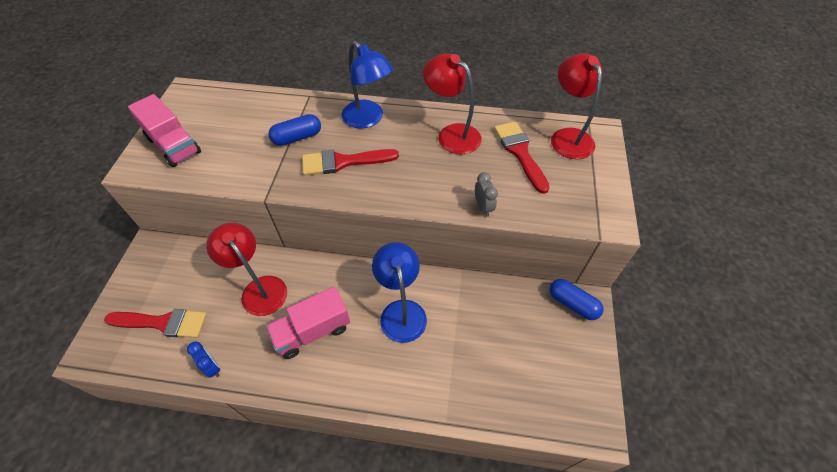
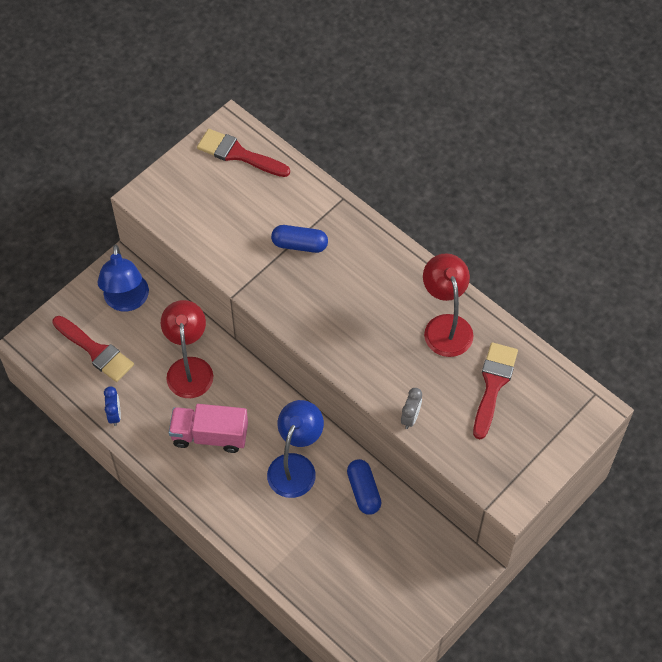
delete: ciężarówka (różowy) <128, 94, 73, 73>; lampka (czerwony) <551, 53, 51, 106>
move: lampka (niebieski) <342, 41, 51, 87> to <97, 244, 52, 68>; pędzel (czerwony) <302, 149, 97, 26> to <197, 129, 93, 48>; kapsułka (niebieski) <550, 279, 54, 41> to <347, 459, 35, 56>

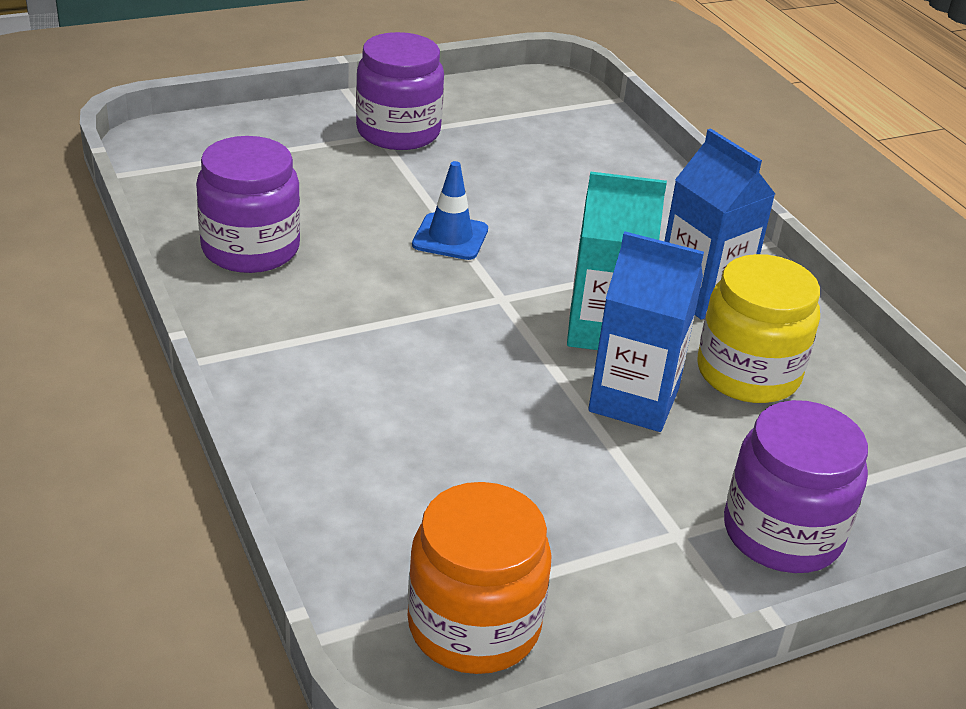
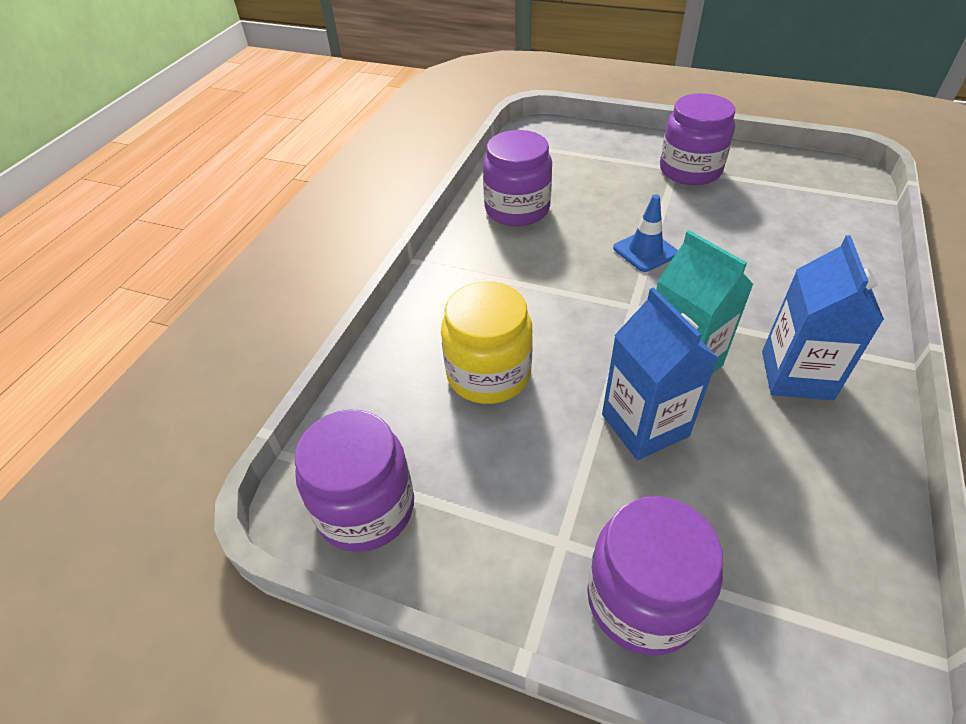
move: słoik (żółty) <697, 254, 123, 149> to <441, 281, 92, 123>
recolor: słoik (pomarańczowy) <408, 482, 144, 192> to słoik (fioletowy) <295, 409, 119, 143>

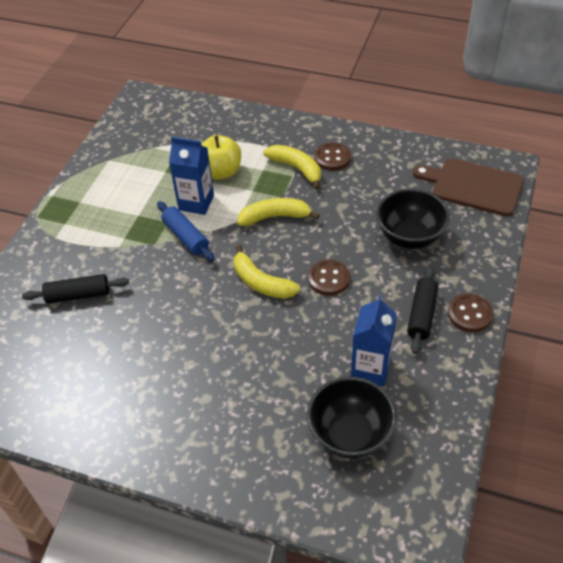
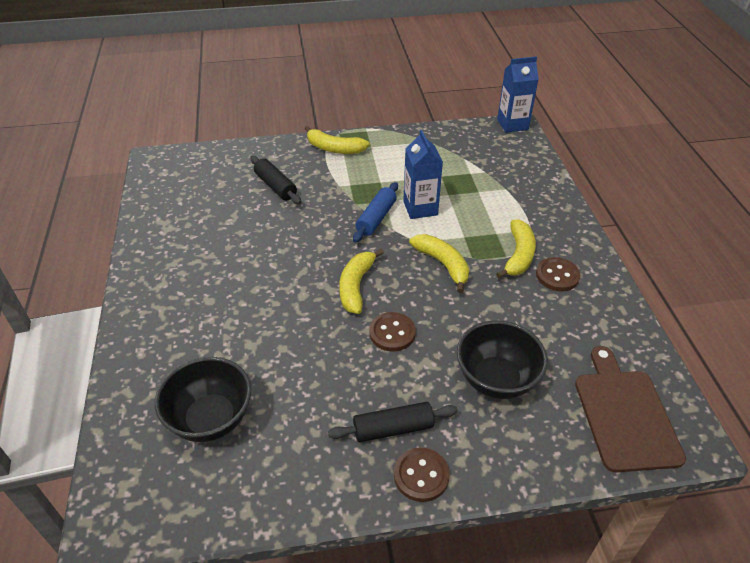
delete: jabłko (żółty) <201, 135, 40, 45>
insert: banan (żółty) <305, 126, 65, 28>
move: karton mleka (niebieski) <351, 295, 46, 92> to <497, 56, 42, 77>

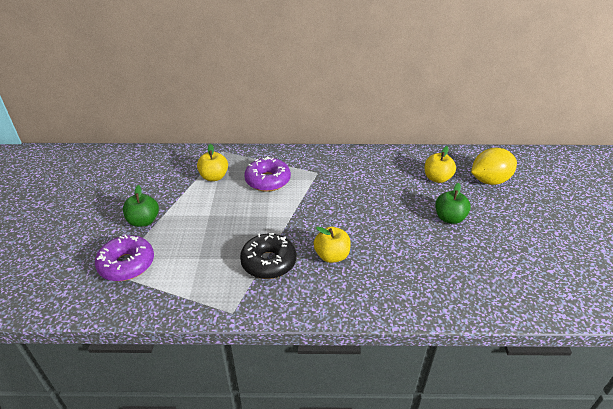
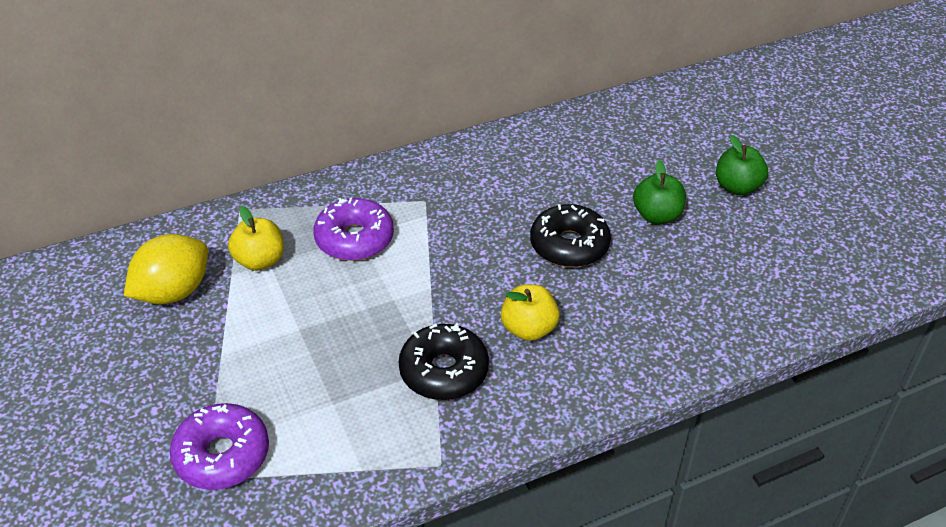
delete: jabłko (żółty) <425, 146, 31, 37>
insert: donut (czarny) <530, 204, 81, 63>
move: cytryna (żółty) <471, 148, 46, 37> to <124, 234, 84, 70>; jabłko (zielony) <123, 185, 36, 42> to <716, 135, 52, 60>

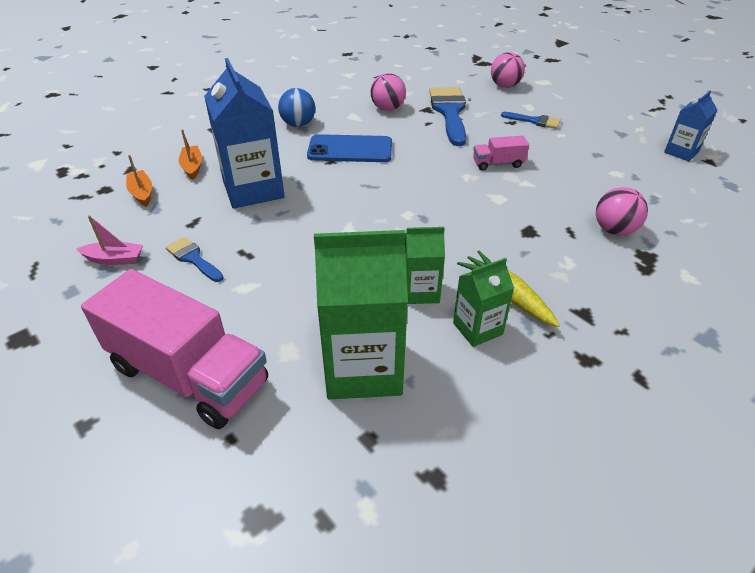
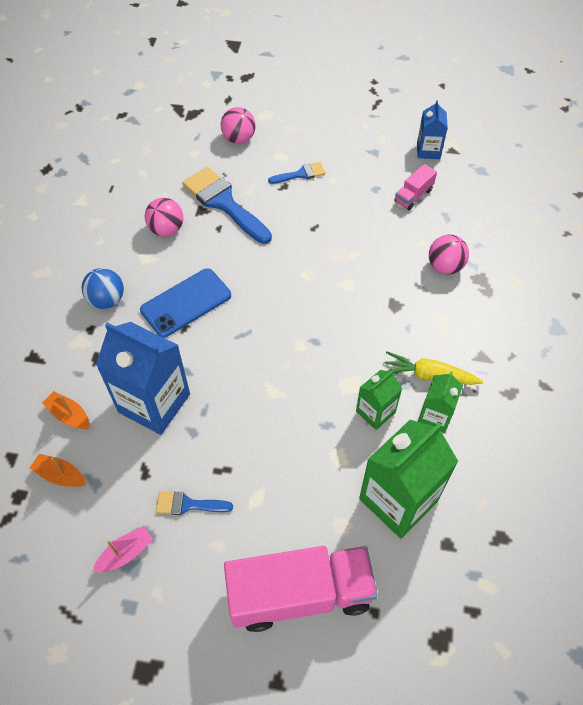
move: ciężarówka (różowy) <473, 136, 56, 34> to <394, 164, 43, 46>

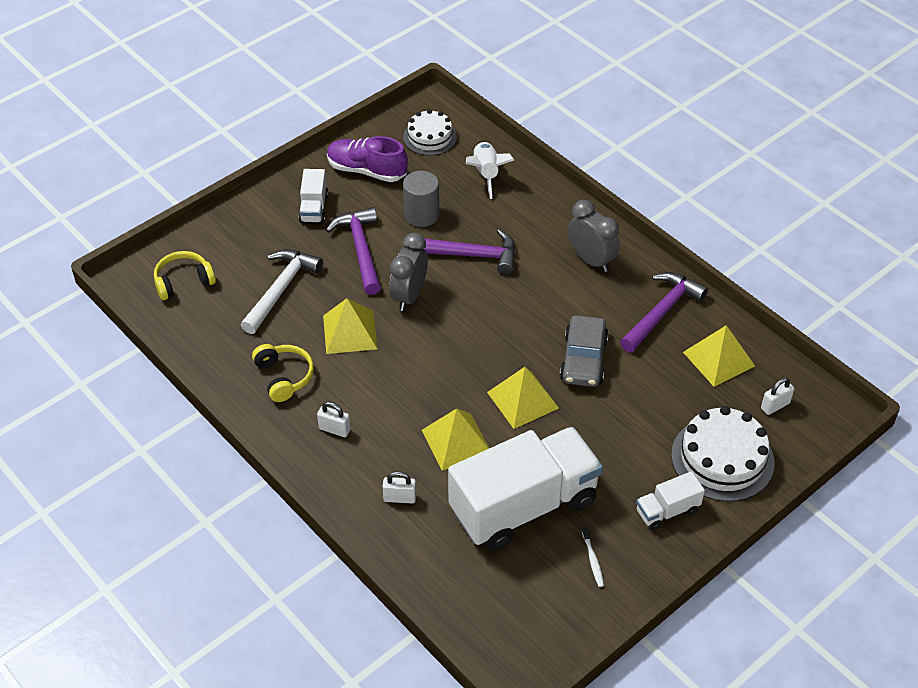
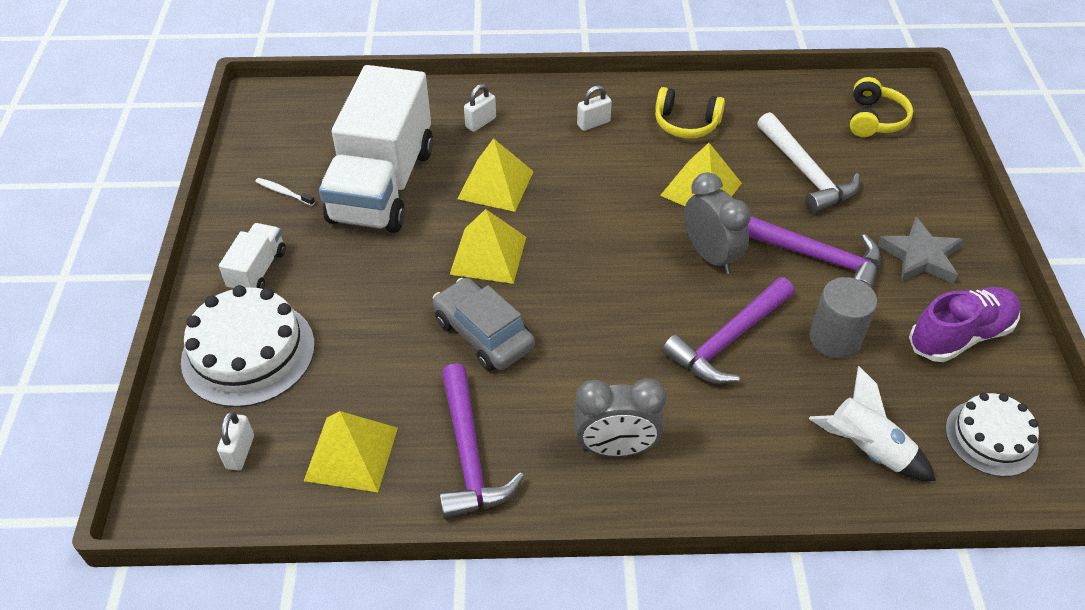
replace: ciężarówka (biały) <299, 169, 29, 54> to gwiazda (szary) <877, 217, 87, 67>

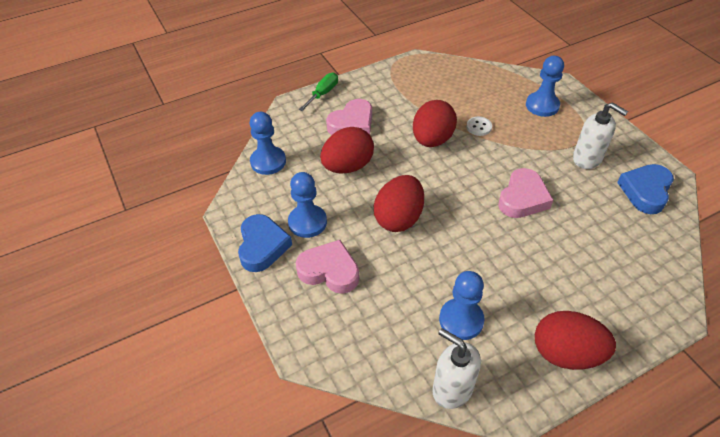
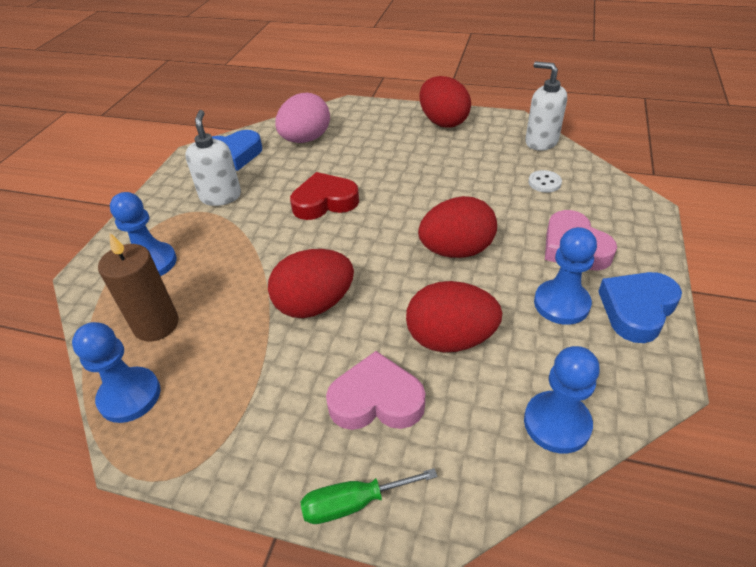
insert: świeca (brązowy) <98, 232, 81, 109>; jajko (różowy) <275, 93, 55, 50>
move: pionek (niebieski) <439, 271, 46, 69> to <72, 322, 89, 101>; guzik (biały) <466, 117, 26, 19> to <528, 170, 34, 23>
recolor: serce (różowy) <498, 168, 55, 50> to serce (czerwony) <290, 172, 69, 48>
rotate: dozownik mydła (biały) <432, 328, 49, 81> = <525, 62, 42, 89> 135 degrees clockwise

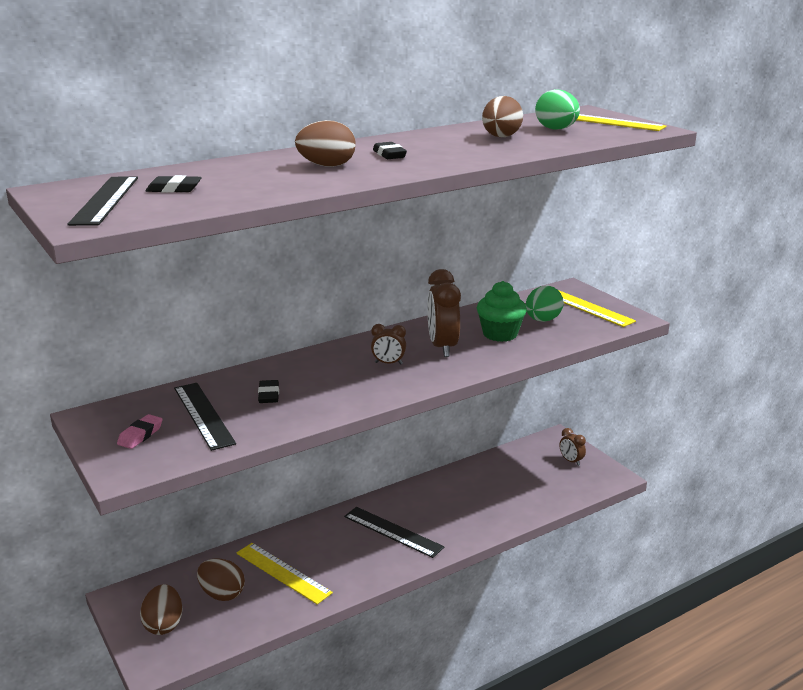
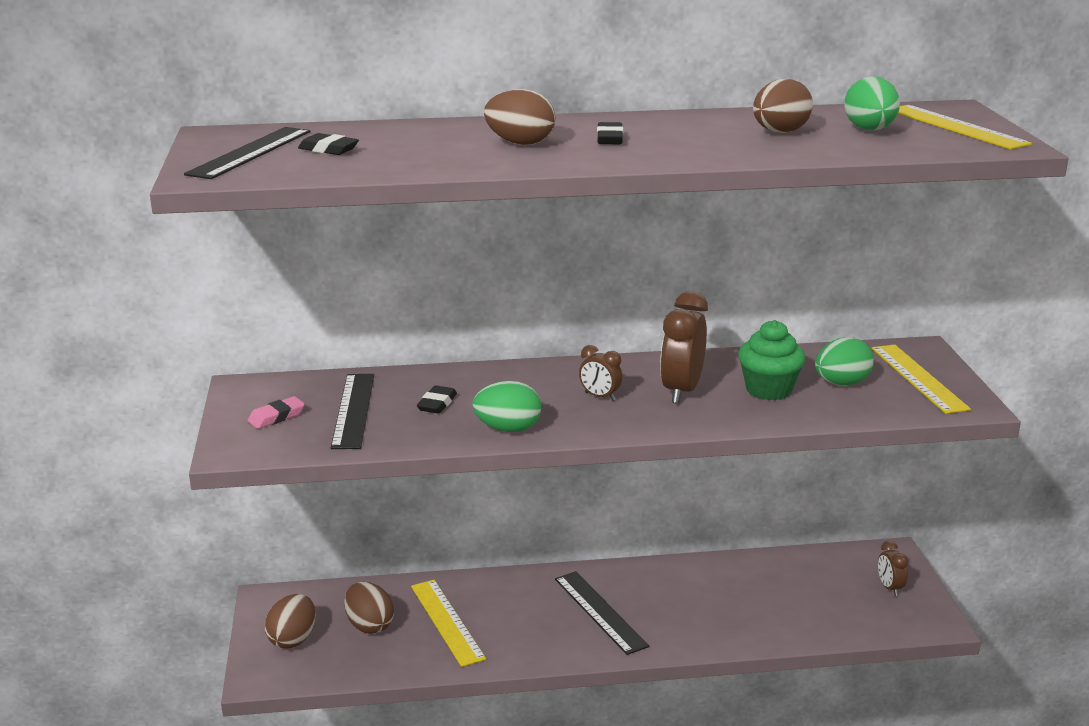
insert: jajko (zielony) <472, 381, 69, 51>

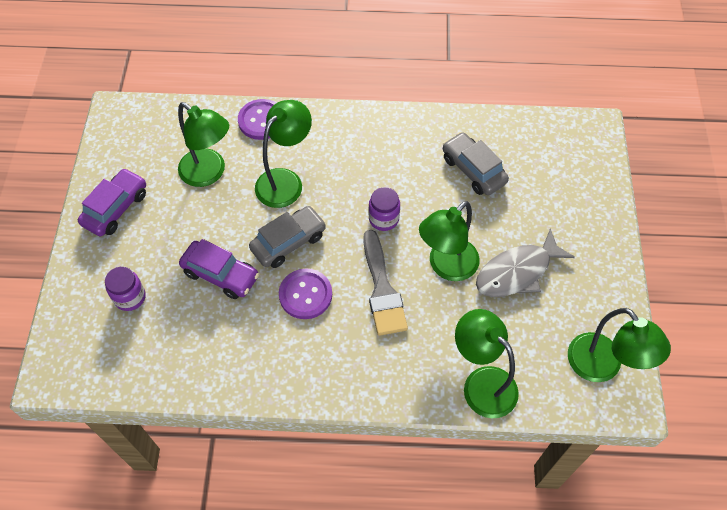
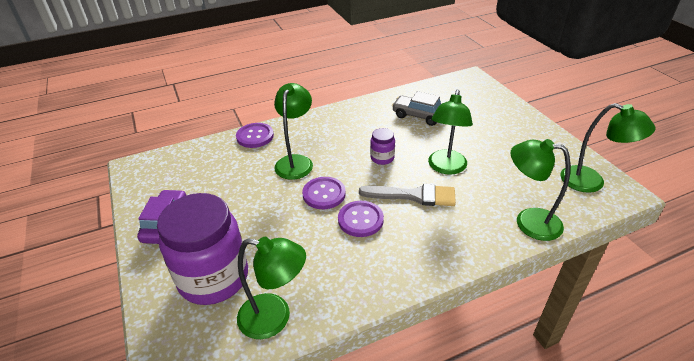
delete: samochód (fioletowy) <179, 239, 80, 60>; ryba (szary) <476, 228, 99, 69>
move: lampka (zielony) <178, 102, 51, 85> to <237, 237, 69, 102>
replace: samochód (szary) <249, 206, 77, 62> to guzik (fioletowy) <302, 177, 44, 32>
rotate: pędzel (szary) <363, 230, 45, 106> = <359, 184, 97, 22> 45 degrees counterclockwise
resize: słoik (fioletowy) <105, 267, 41, 44> = <157, 193, 91, 112> x2.30

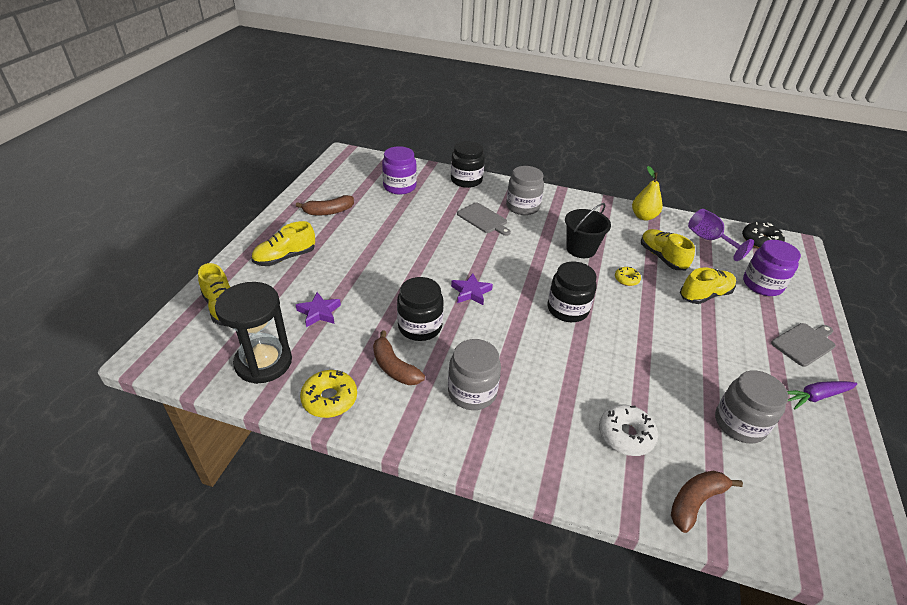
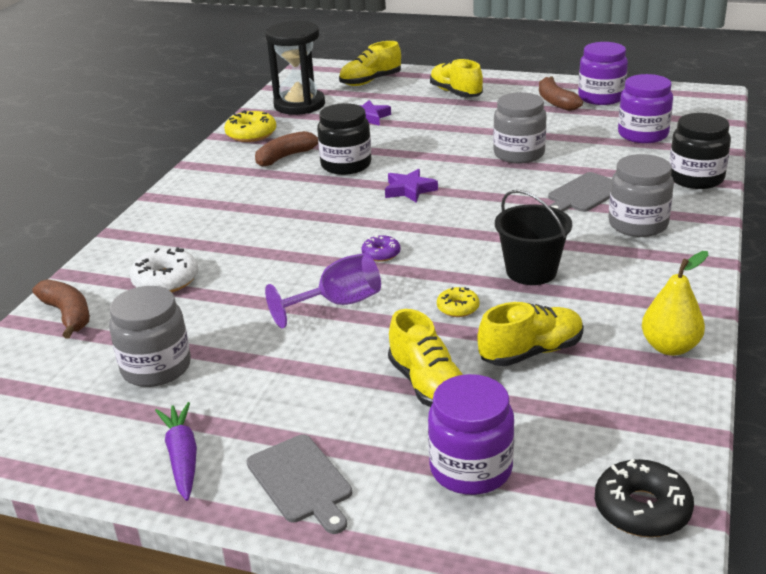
insert: słoik (fioletowy) <578, 42, 50, 63>
move: kielich (fioletowy) <688, 209, 66, 52> to <265, 253, 116, 76>; słoik (szary) <448, 339, 53, 71> to <493, 92, 54, 72>
replace: słoik (czarny) <548, 261, 49, 61> to donut (fioletowy) <361, 235, 39, 27>

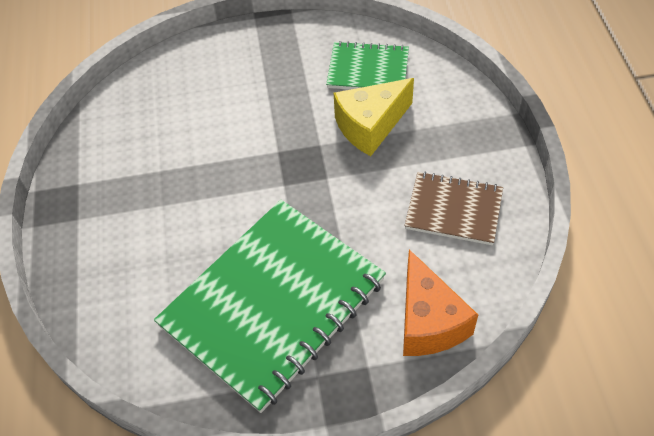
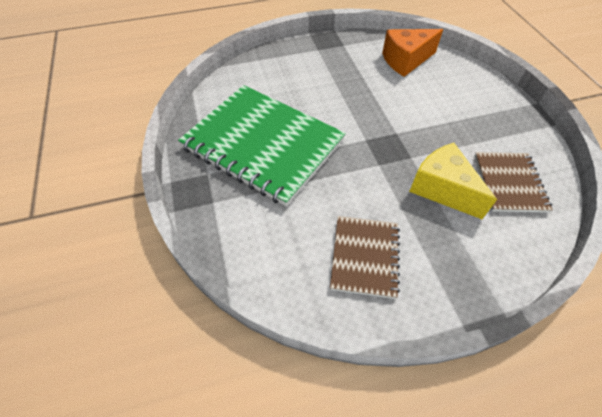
move: ser (pomarańczowy) <403, 249, 75, 107> to <382, 29, 61, 48>
recolor: zeszyt (zielony) <326, 41, 83, 49> to zeszyt (brązowy) <474, 152, 79, 61>

